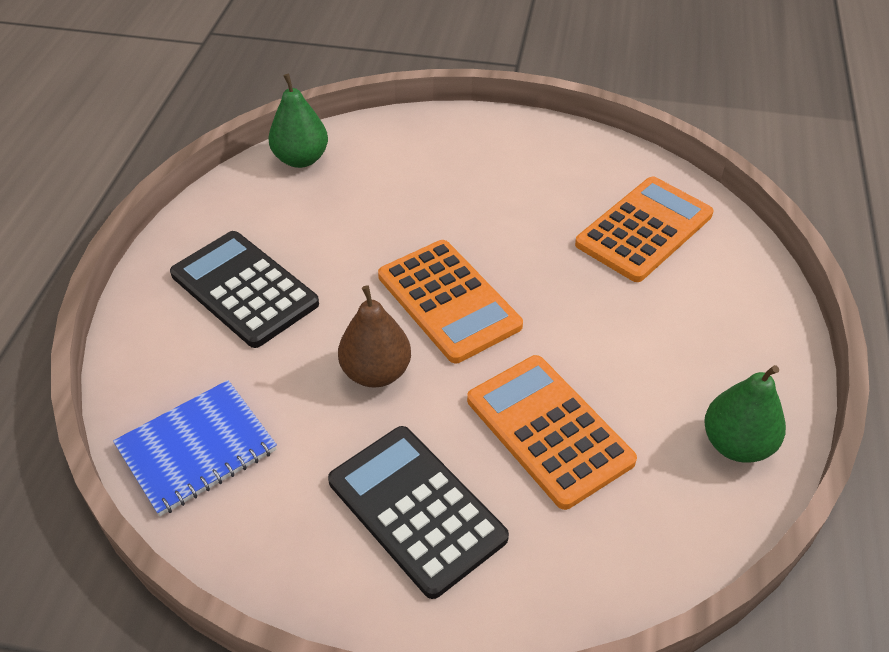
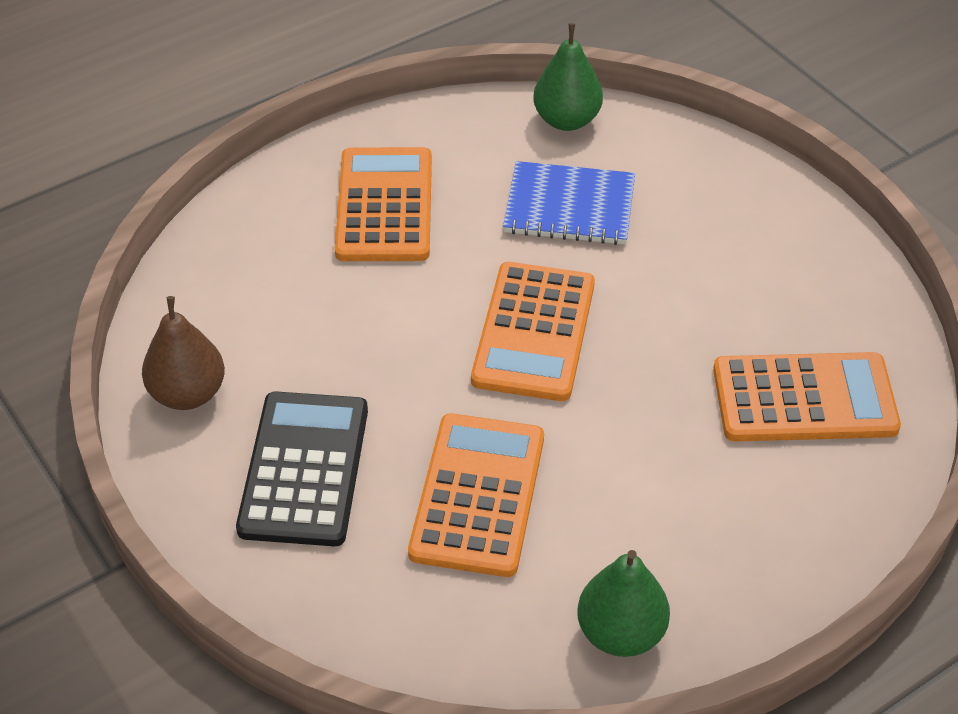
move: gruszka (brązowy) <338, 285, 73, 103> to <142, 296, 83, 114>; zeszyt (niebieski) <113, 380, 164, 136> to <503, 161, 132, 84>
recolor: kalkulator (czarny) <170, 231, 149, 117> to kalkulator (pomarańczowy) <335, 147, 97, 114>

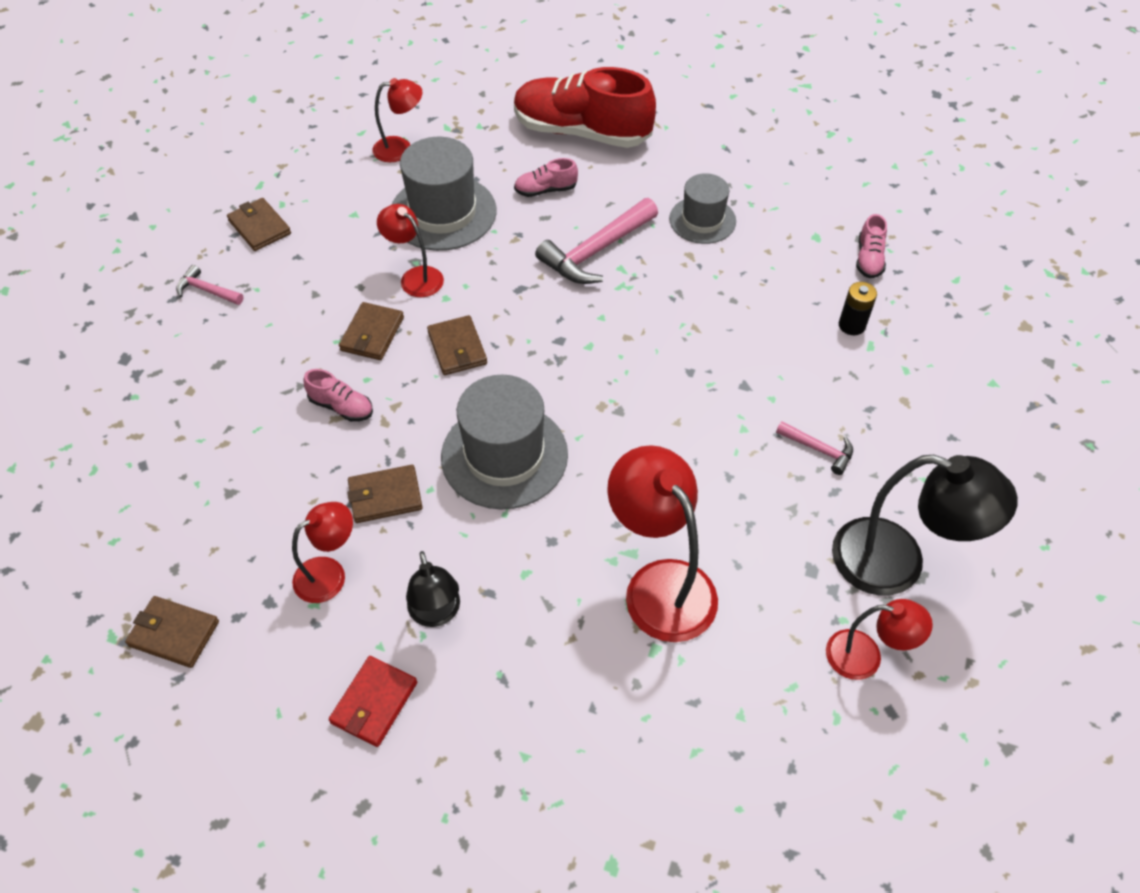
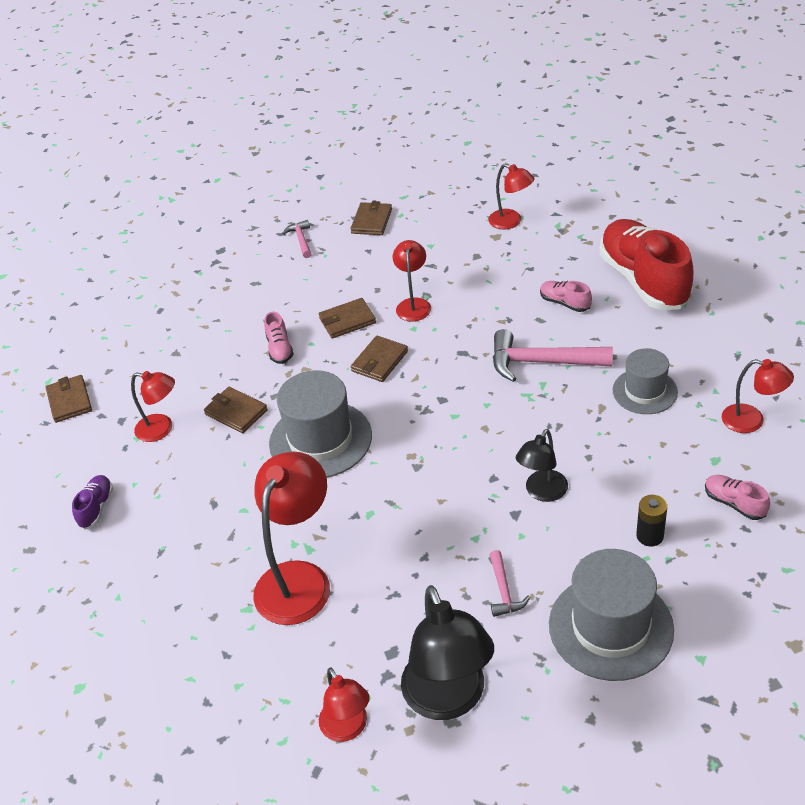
insert: lampka (czerwony) <722, 359, 72, 74>
move: lampka (czarny) <406, 551, 54, 76> to <516, 429, 52, 73>; kapelusz (szary) <392, 137, 104, 114> to <549, 549, 125, 132>
replace: portfel (czerwony) <329, 656, 88, 91> to but (fioletowy) <72, 475, 41, 55>
rotate: but (różowy) <856, 214, 31, 64> = <705, 475, 65, 45> 75 degrees clockwise

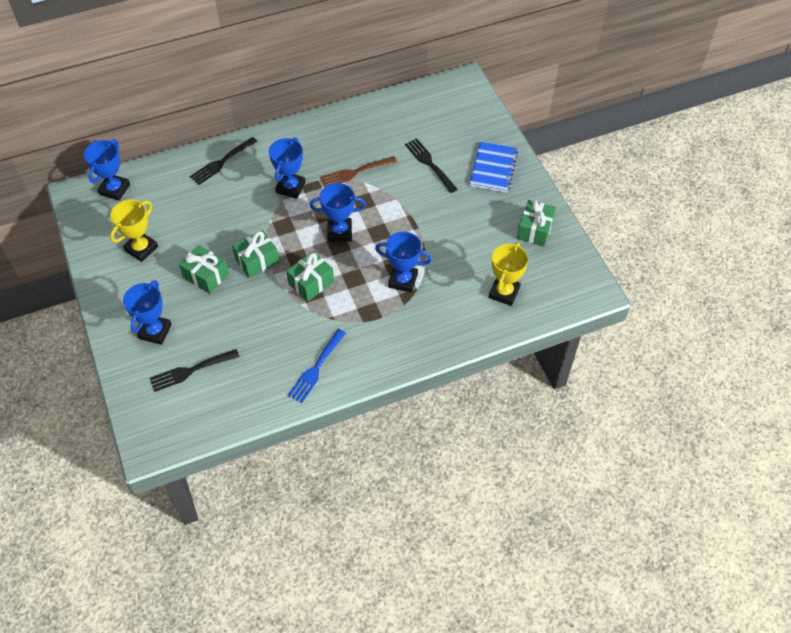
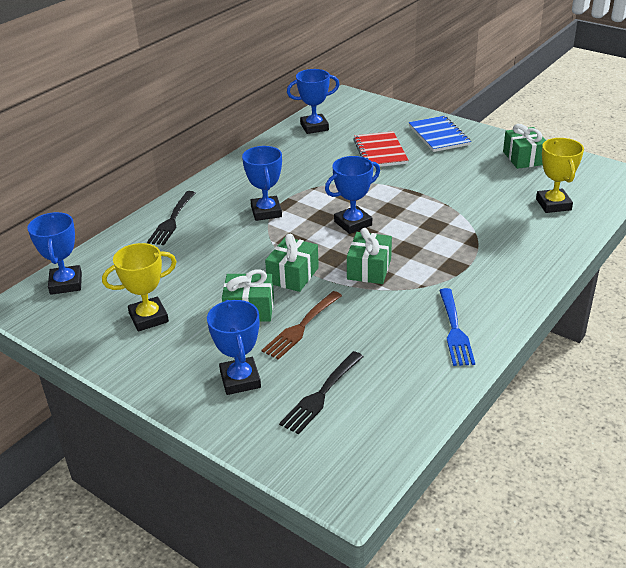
move: widelec (brązowy) <320, 156, 77, 31> to <262, 291, 80, 69>; puchar (niebieski) <375, 232, 57, 61> to <287, 69, 53, 65>
replace: widelec (czarny) <405, 139, 52, 54> to zeszyt (czerwony) <353, 131, 55, 37>
rotate: puchar (żółty) <110, 200, 48, 62> = <102, 243, 75, 89> 60 degrees clockwise

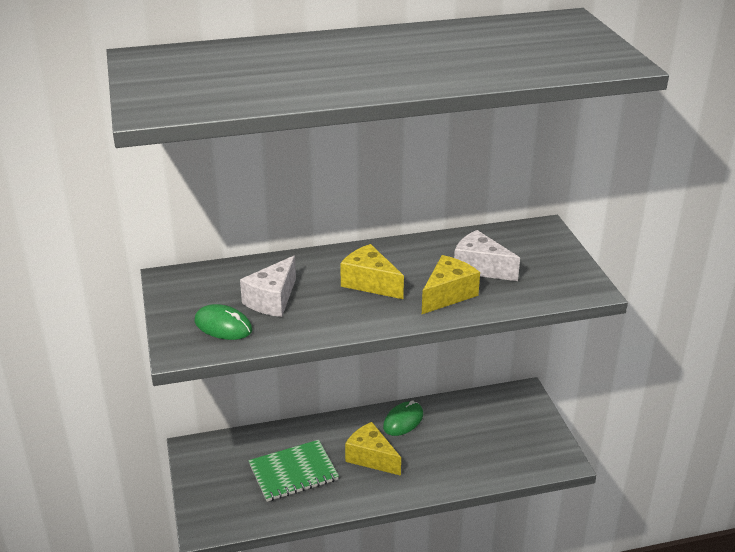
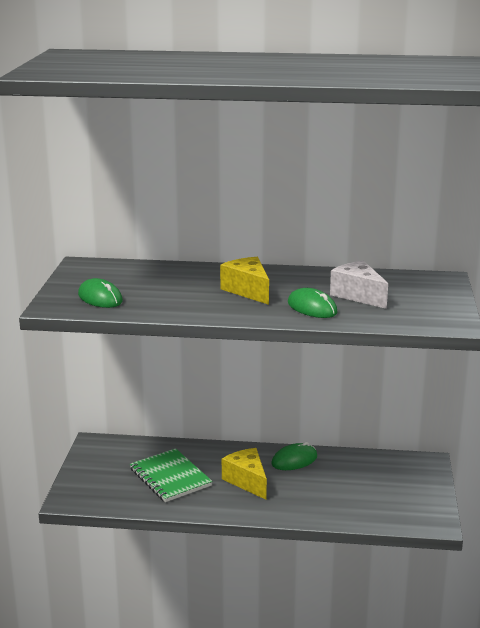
delete: ser (biały) <240, 256, 56, 61>
replace: ser (żółty) <422, 255, 58, 59> to myszka (zielony) <288, 288, 50, 30>
rotate: zeszyt (zielony) <249, 440, 90, 62> = <130, 448, 82, 54> 60 degrees clockwise

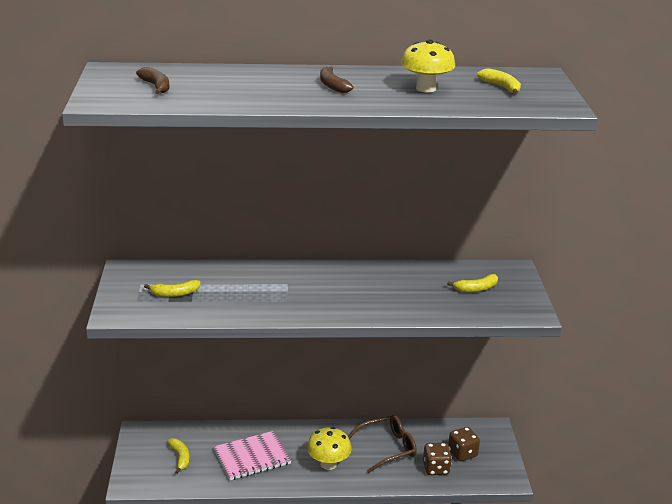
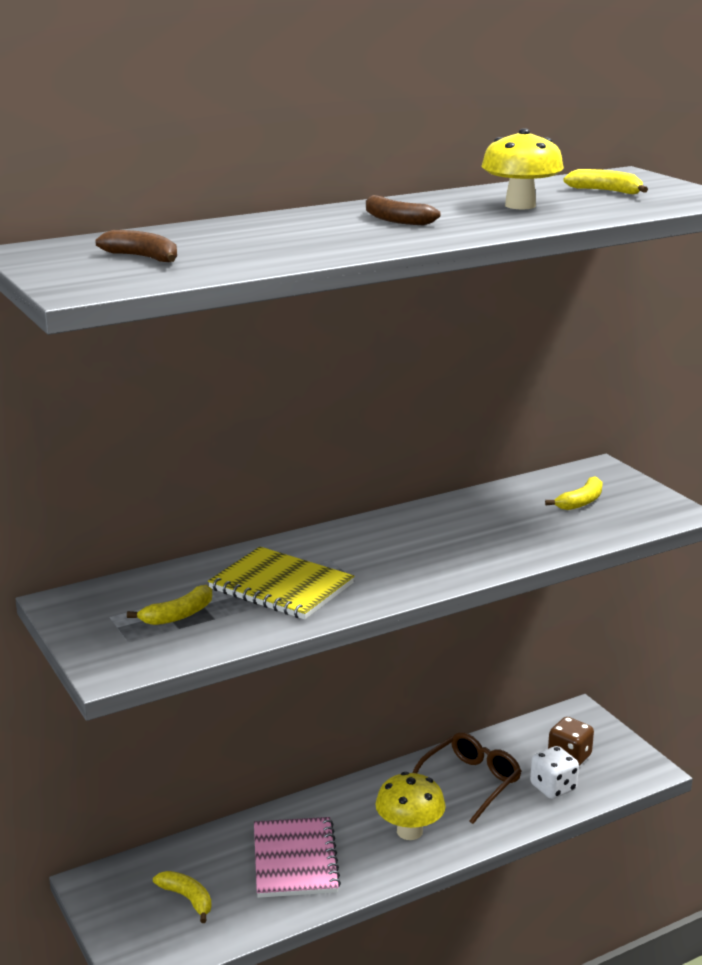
insert: zeszyt (żółty) <208, 547, 146, 73>
recolor: kostka do gry (brązowy) <423, 443, 29, 32> to kostka do gry (biały) <530, 746, 49, 53>
rotate: zeszyt (różowy) <214, 431, 78, 49> = <254, 817, 87, 81> 45 degrees counterclockwise

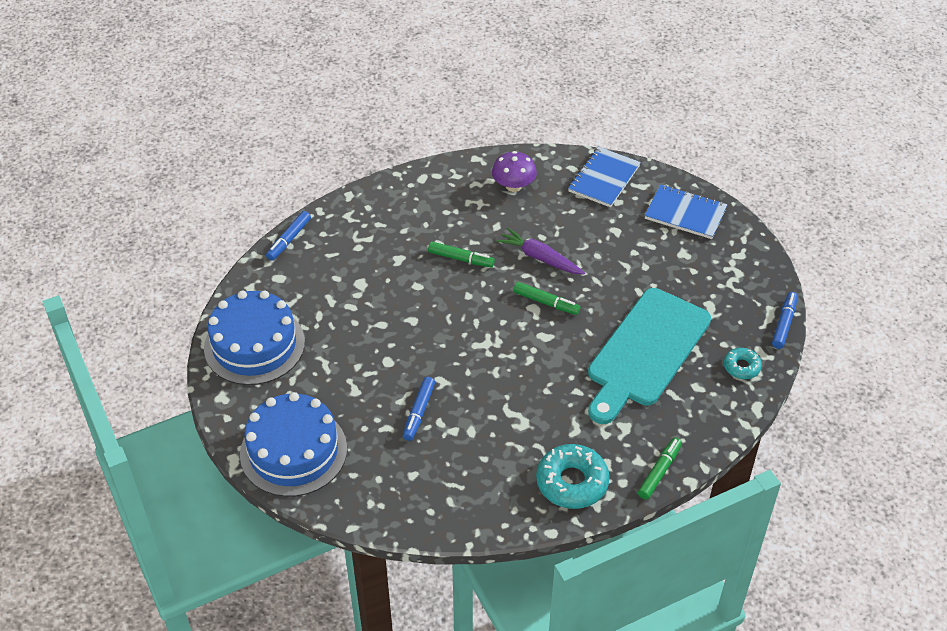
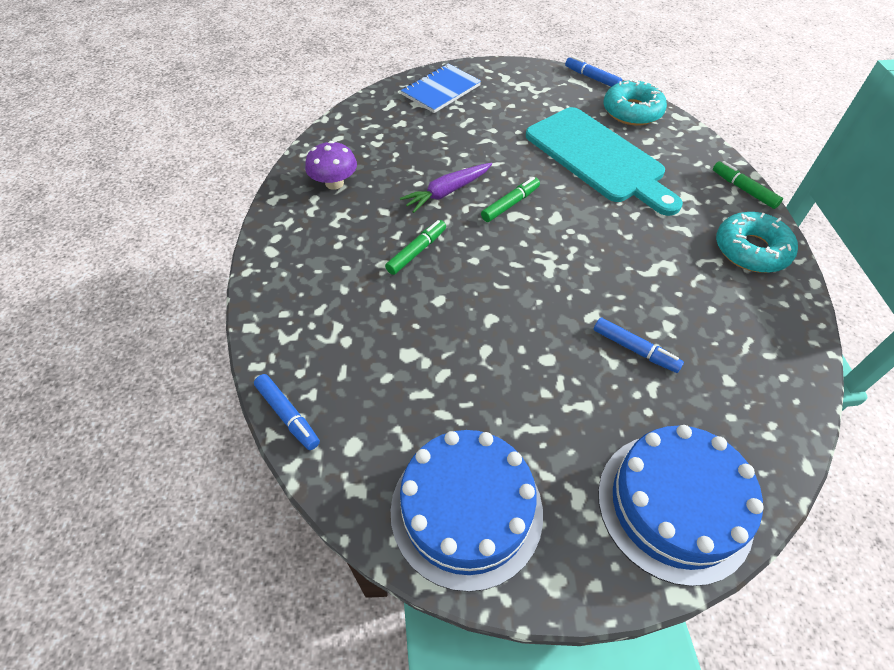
delete: zeszyt (niebieski) <568, 147, 73, 60>
resize: donut (turkusowy) <724, 348, 38, 31> = <604, 78, 63, 48> x1.81

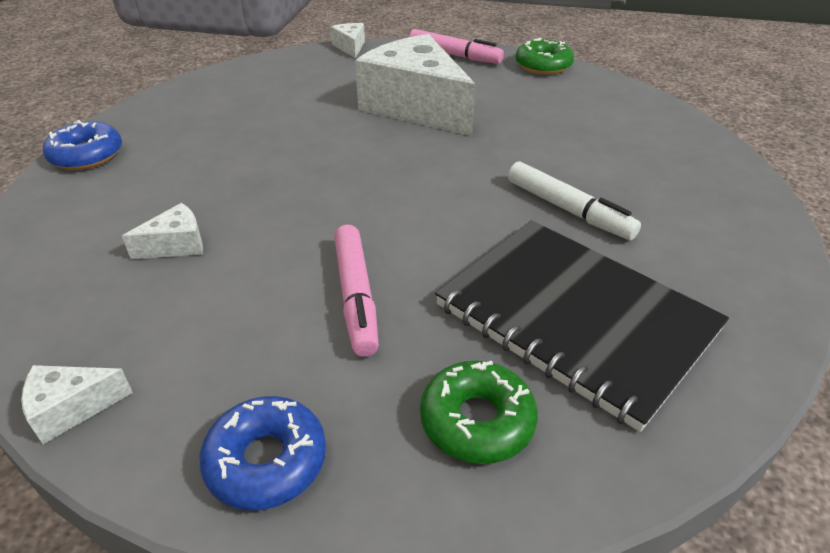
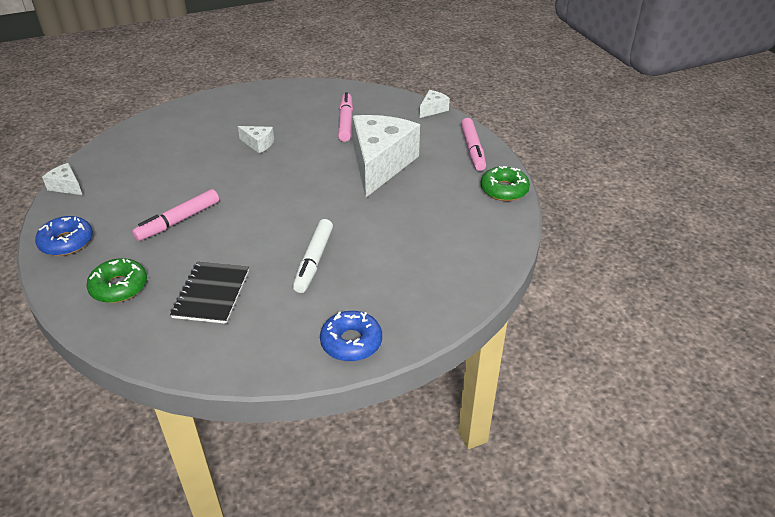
insert: flamaster (różowy) <338, 92, 15, 50>
move: ser (biały) <122, 203, 81, 56> to <238, 126, 36, 27>; donut (niebieski) <43, 120, 79, 50> to <320, 311, 62, 51>
resize: zeszyt (czarny) <435, 220, 294, 212> = <170, 262, 79, 62> x0.57

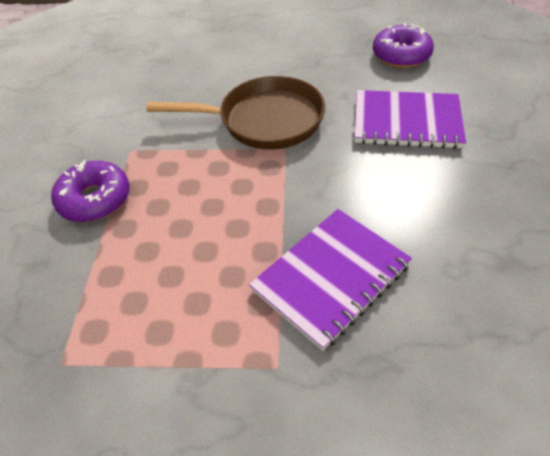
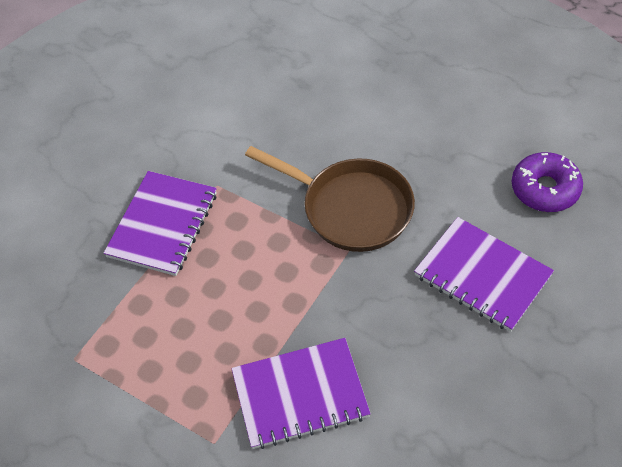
replace: donut (fioletowy) <51, 160, 79, 62> to zeszyt (fioletowy) <104, 171, 113, 105>

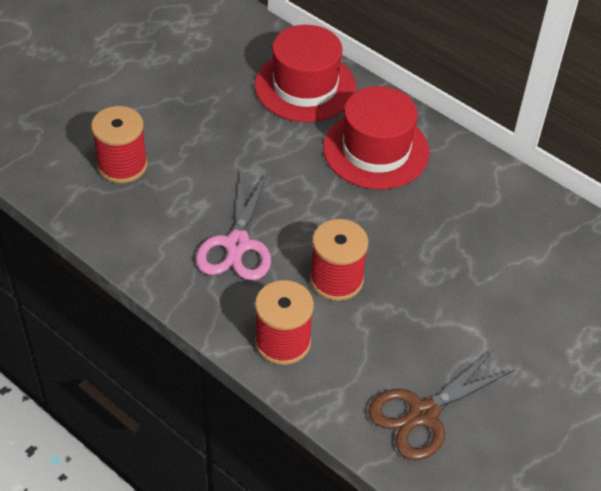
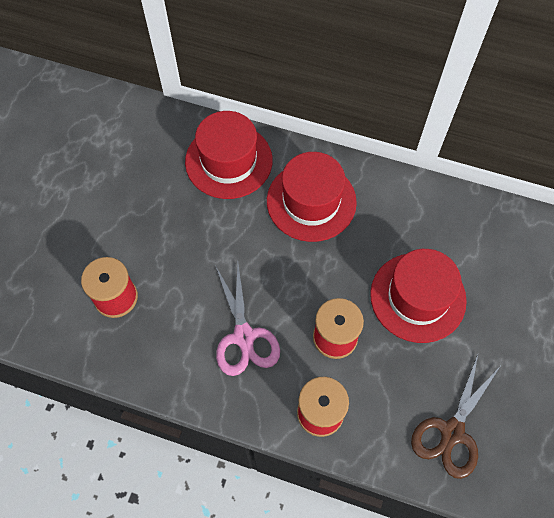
insert: kapelusz (czerwony) <370, 249, 97, 94>

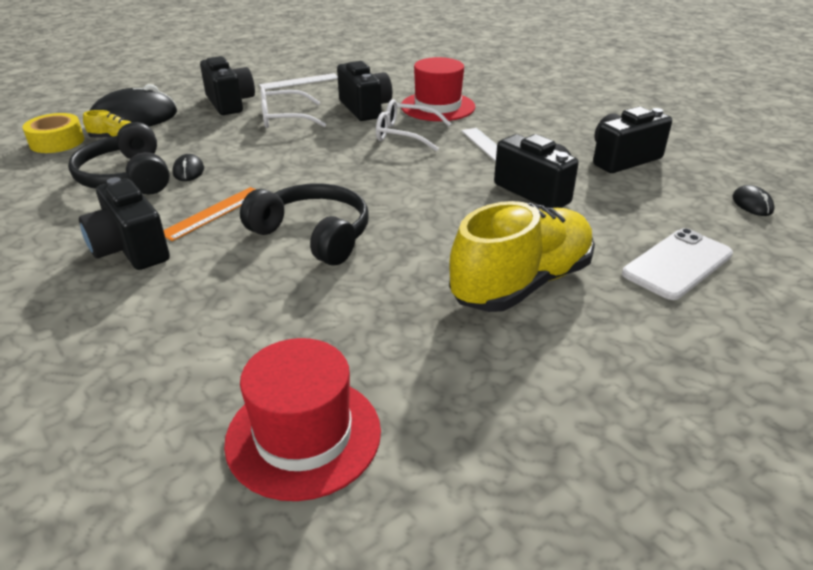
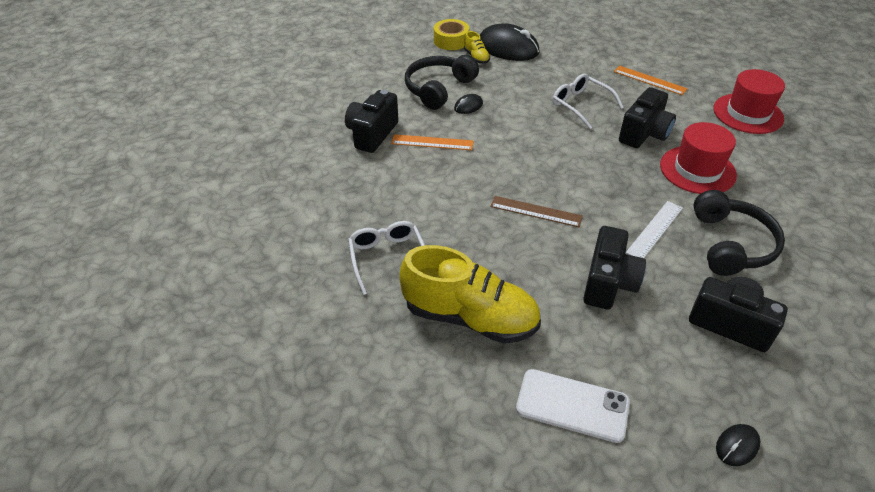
delete: aparat fotograficzny (czarny) <200, 56, 55, 59>
insert: linijka (brązowy) <490, 196, 93, 31>
move: okulary (biały) <376, 99, 75, 53> to <348, 221, 77, 74>; słuchawki (czarny) <240, 183, 128, 83> to <693, 190, 92, 86>; kapelusz (czerwony) <224, 338, 157, 163> to <713, 69, 72, 65>
recolor: linijka (biały) <259, 73, 79, 17> to linijka (pomarańczowy) <614, 66, 74, 29>

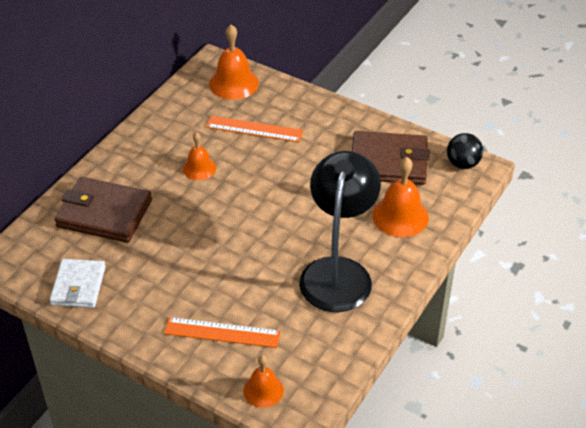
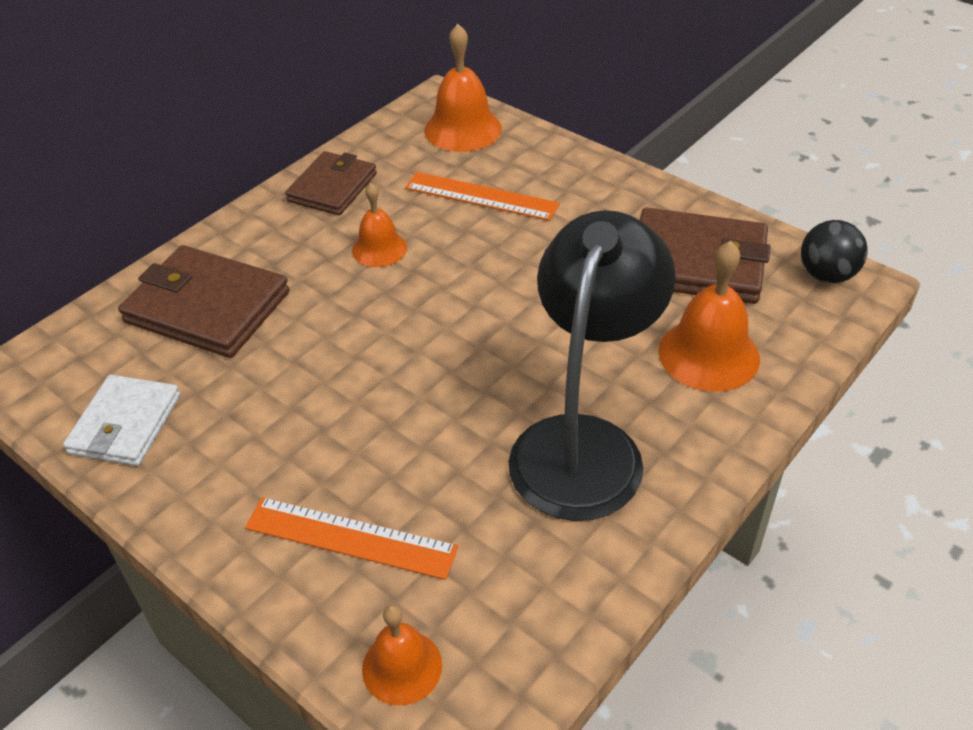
insert: portfel (brązowy) <285, 151, 92, 64>

